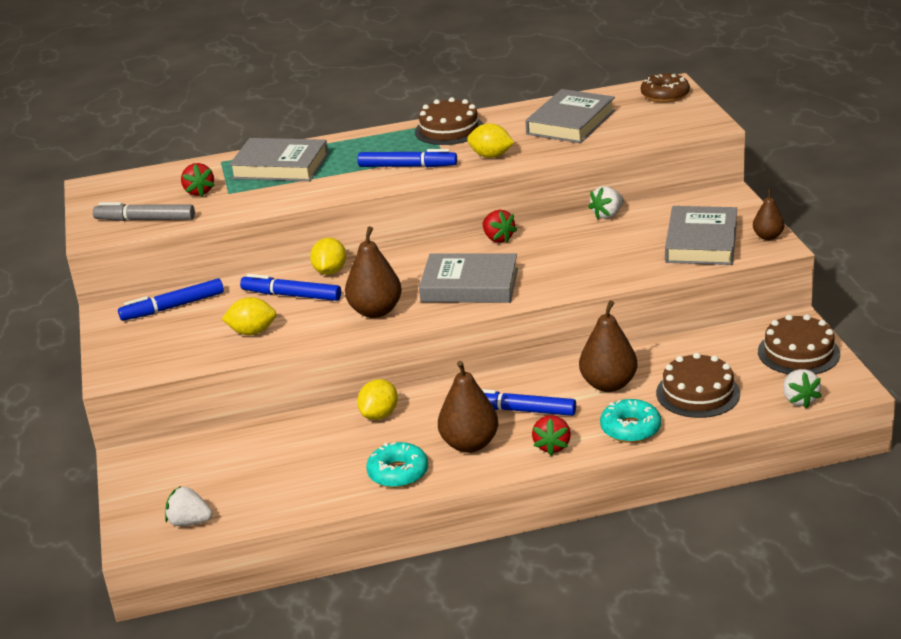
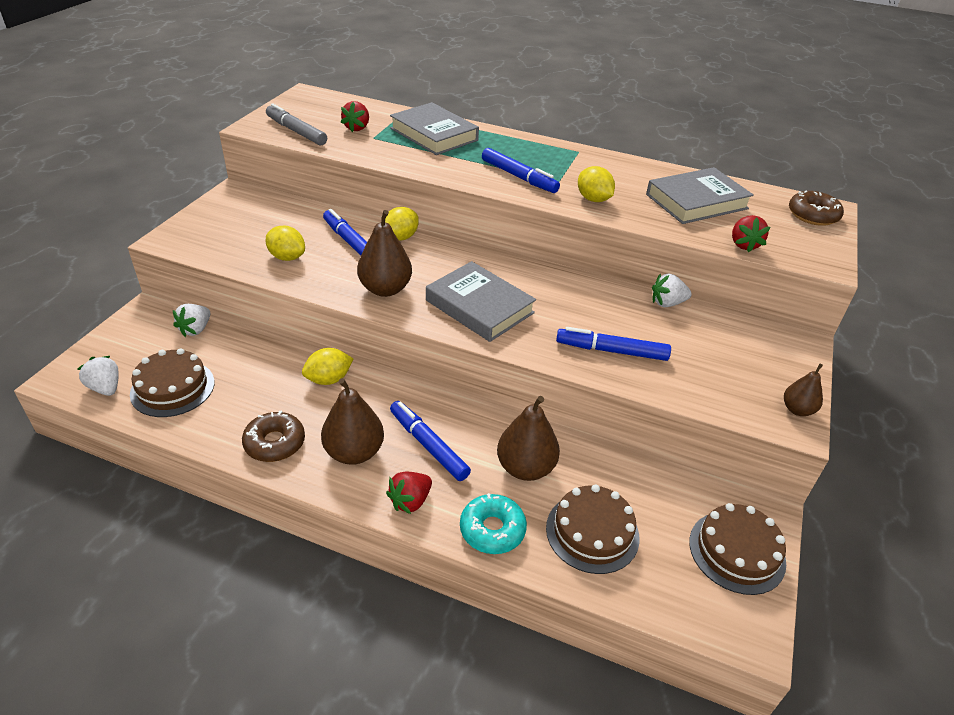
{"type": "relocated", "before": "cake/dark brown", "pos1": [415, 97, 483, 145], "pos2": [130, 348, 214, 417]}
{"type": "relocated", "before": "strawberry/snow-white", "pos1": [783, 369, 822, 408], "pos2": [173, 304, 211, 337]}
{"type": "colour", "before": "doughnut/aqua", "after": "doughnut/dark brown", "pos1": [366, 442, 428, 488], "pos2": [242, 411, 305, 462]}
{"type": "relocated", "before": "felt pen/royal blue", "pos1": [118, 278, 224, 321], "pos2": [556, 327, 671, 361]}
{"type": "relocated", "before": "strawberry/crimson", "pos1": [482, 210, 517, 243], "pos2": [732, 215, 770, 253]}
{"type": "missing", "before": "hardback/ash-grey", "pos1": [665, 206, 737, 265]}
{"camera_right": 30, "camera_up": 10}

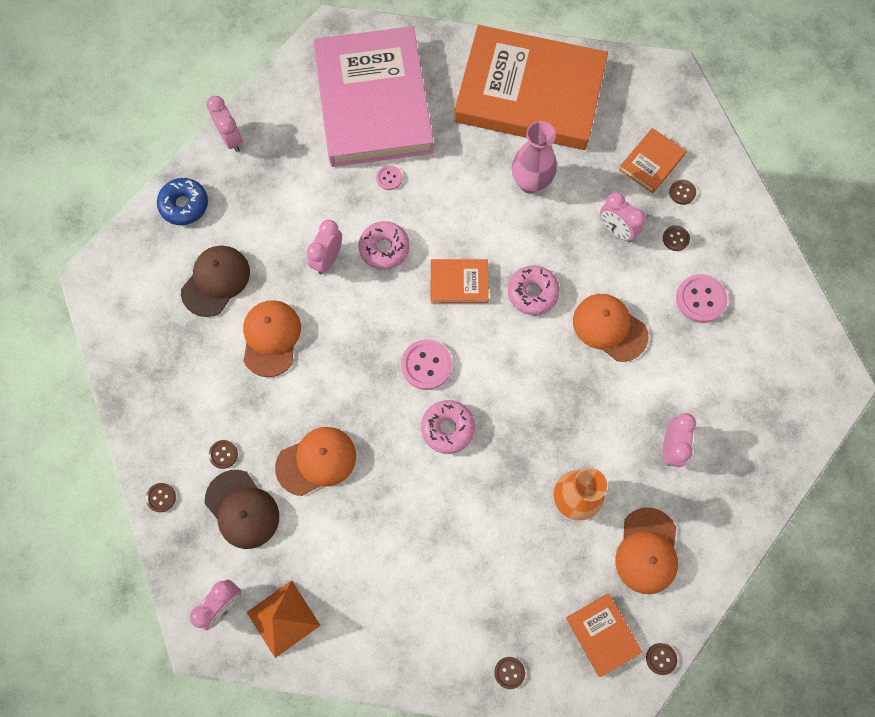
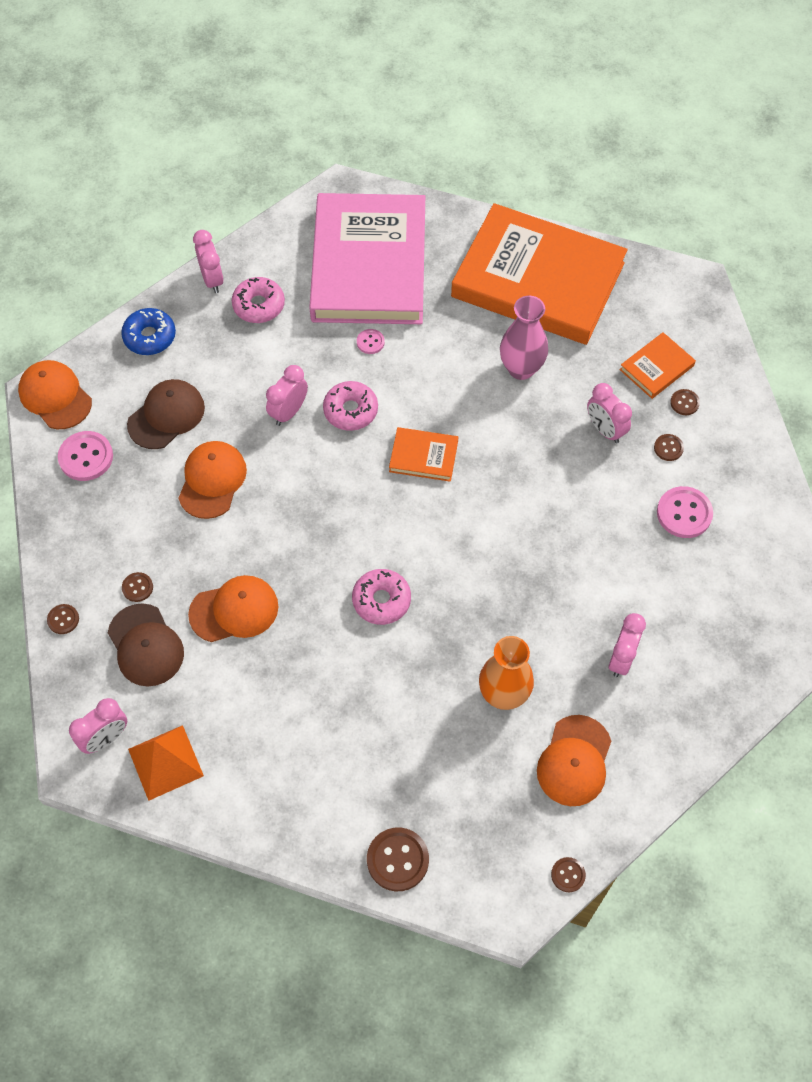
{"type": "relocated", "before": "cap/orange", "pos1": [573, 294, 649, 362], "pos2": [18, 360, 92, 429]}
{"type": "relocated", "before": "sewing button/rosy", "pos1": [401, 339, 452, 390], "pos2": [58, 431, 113, 481]}
{"type": "relocated", "before": "doughnut/rosy", "pos1": [508, 265, 560, 315], "pos2": [232, 277, 285, 323]}
{"type": "size", "before": "sewing button/dark brown", "pos1": [494, 657, 525, 689], "pos2": [367, 828, 429, 891], "scale": 1.83}
{"type": "missing", "before": "hardback/orange", "pos1": [566, 594, 643, 677]}
{"camera_right": 10, "camera_up": -10}

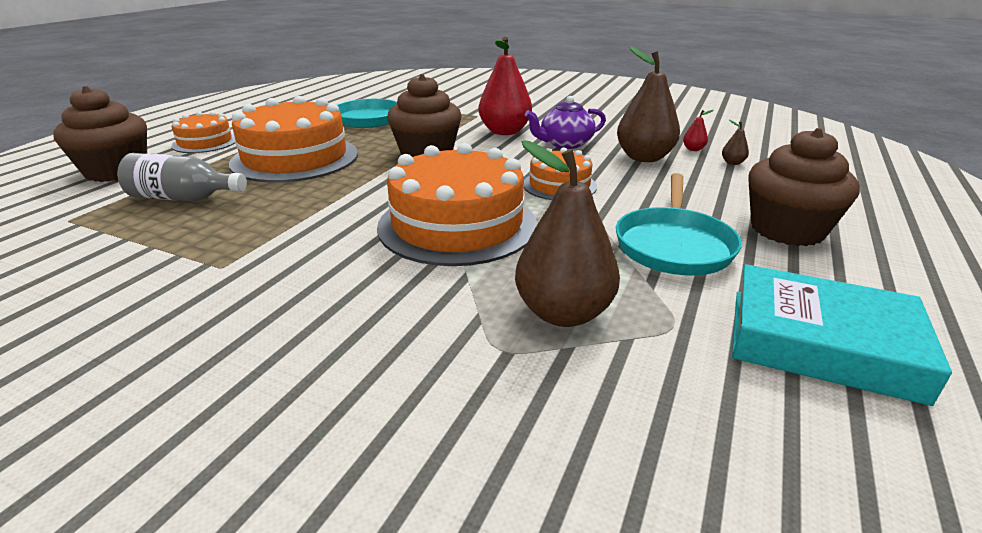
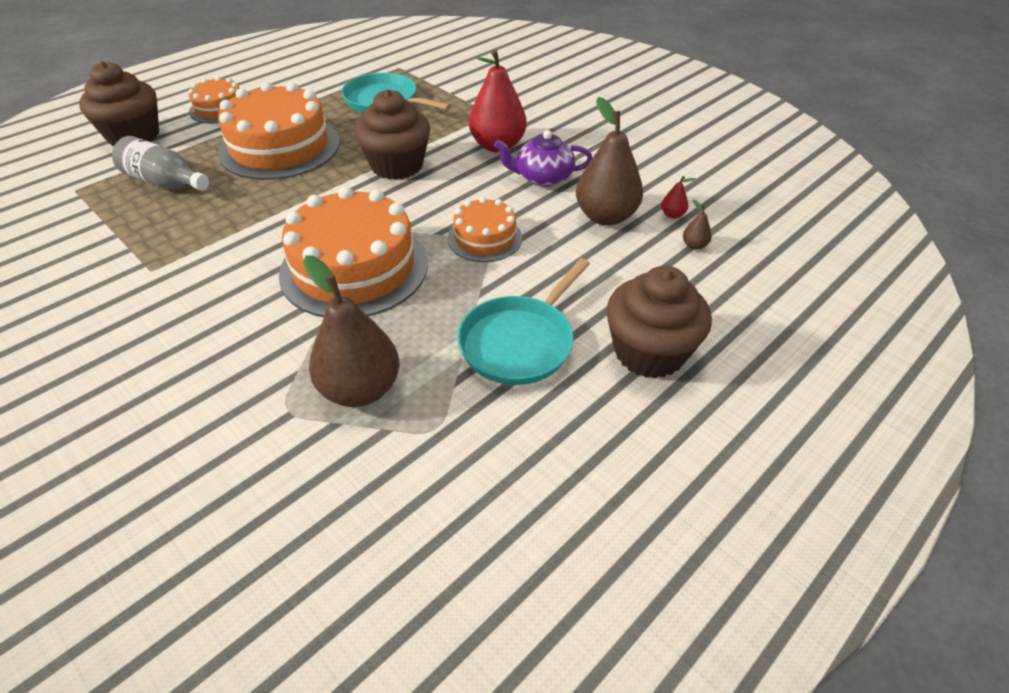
{"type": "missing", "before": "hardback/aqua", "pos1": [732, 264, 952, 406]}
{"camera_right": 20, "camera_up": 15}

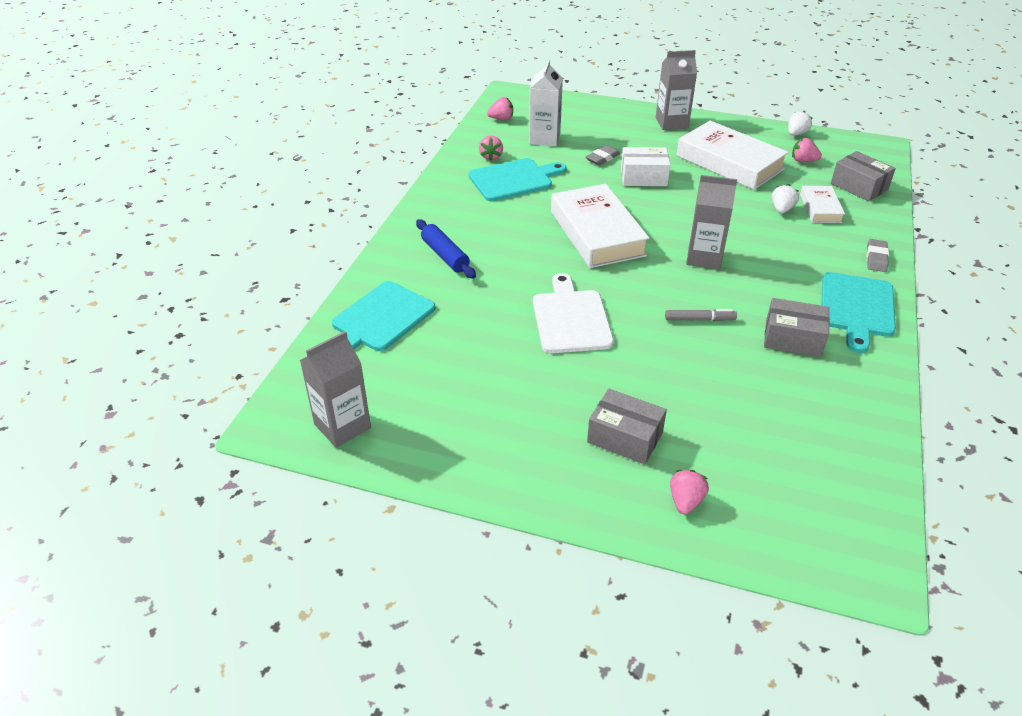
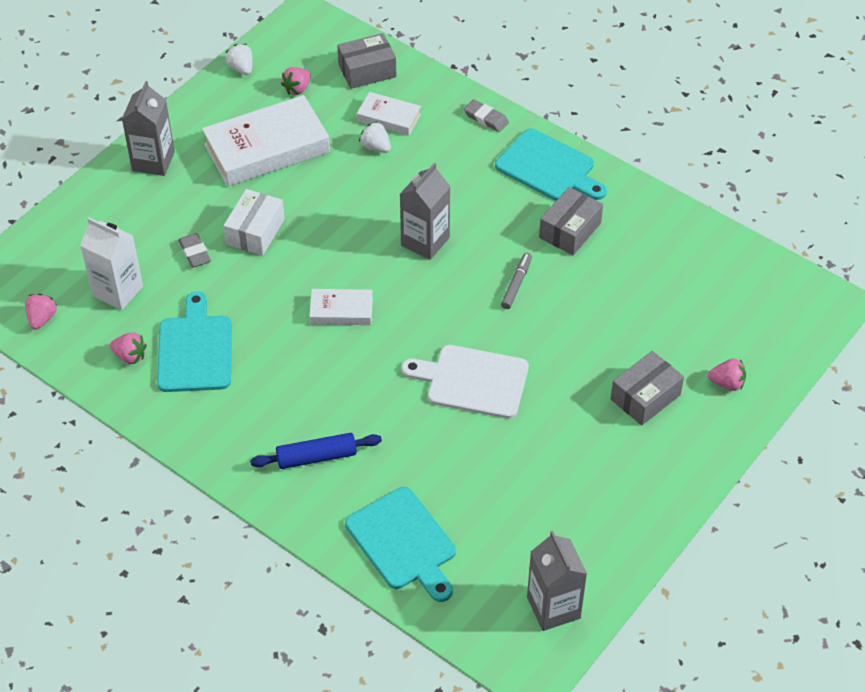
{"type": "size", "before": "hardback/snow-white", "pos1": [551, 184, 649, 268], "pos2": [309, 289, 373, 325], "scale": 0.51}
{"type": "spun", "before": "strawberry/rosy", "pos1": [670, 470, 709, 514], "pos2": [708, 359, 746, 391], "turn": 150}
{"camera_right": -70, "camera_up": 10}

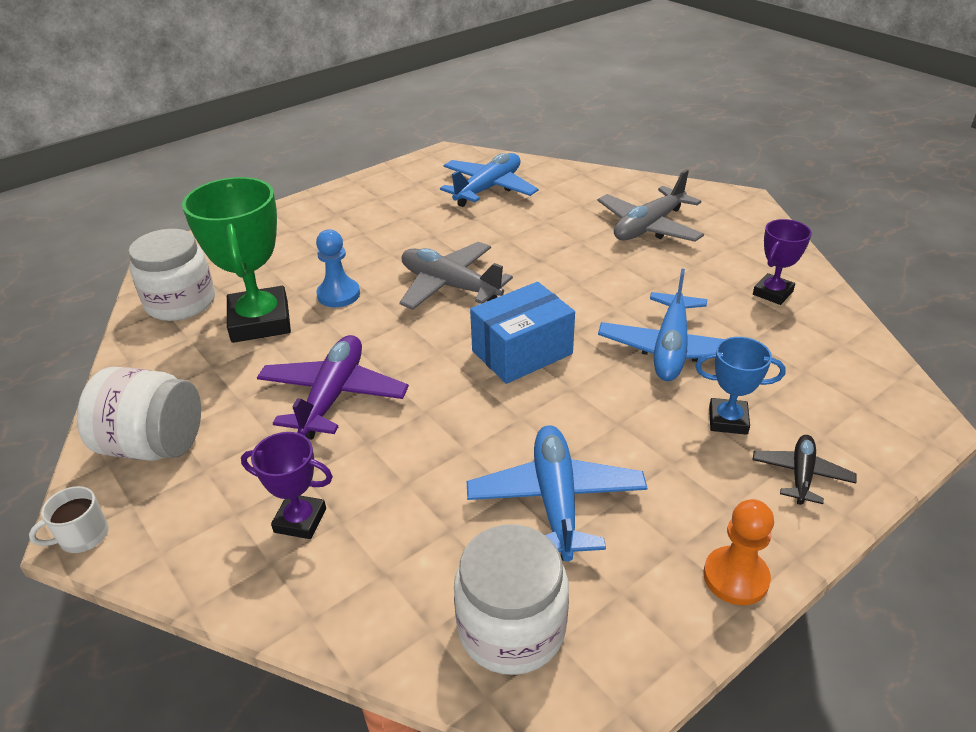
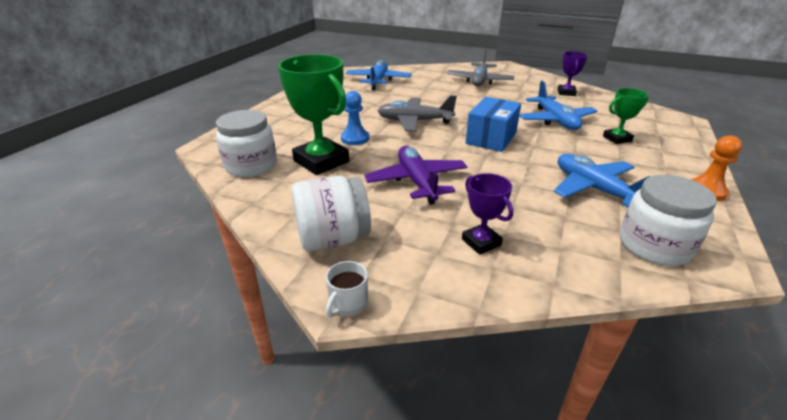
{"type": "spun", "before": "award cup/violet", "pos1": [241, 432, 333, 539], "pos2": [462, 173, 513, 255], "turn": 75}
{"type": "colour", "before": "award cup/royal blue", "after": "award cup/green", "pos1": [695, 337, 786, 435], "pos2": [603, 88, 648, 144]}
{"type": "missing", "before": "toy plane/jet-black", "pos1": [752, 435, 857, 505]}
{"camera_right": -30, "camera_up": -5}

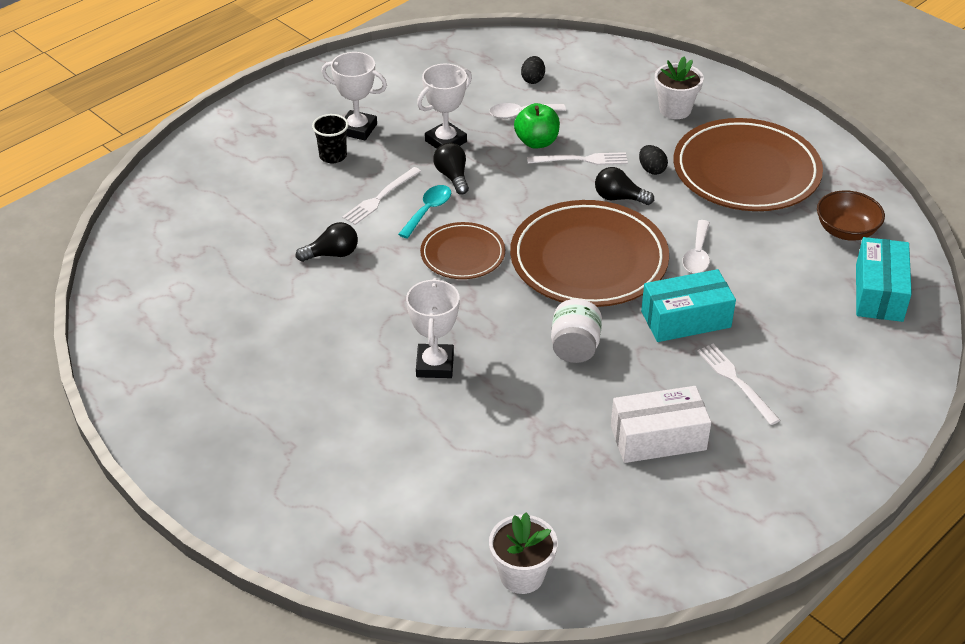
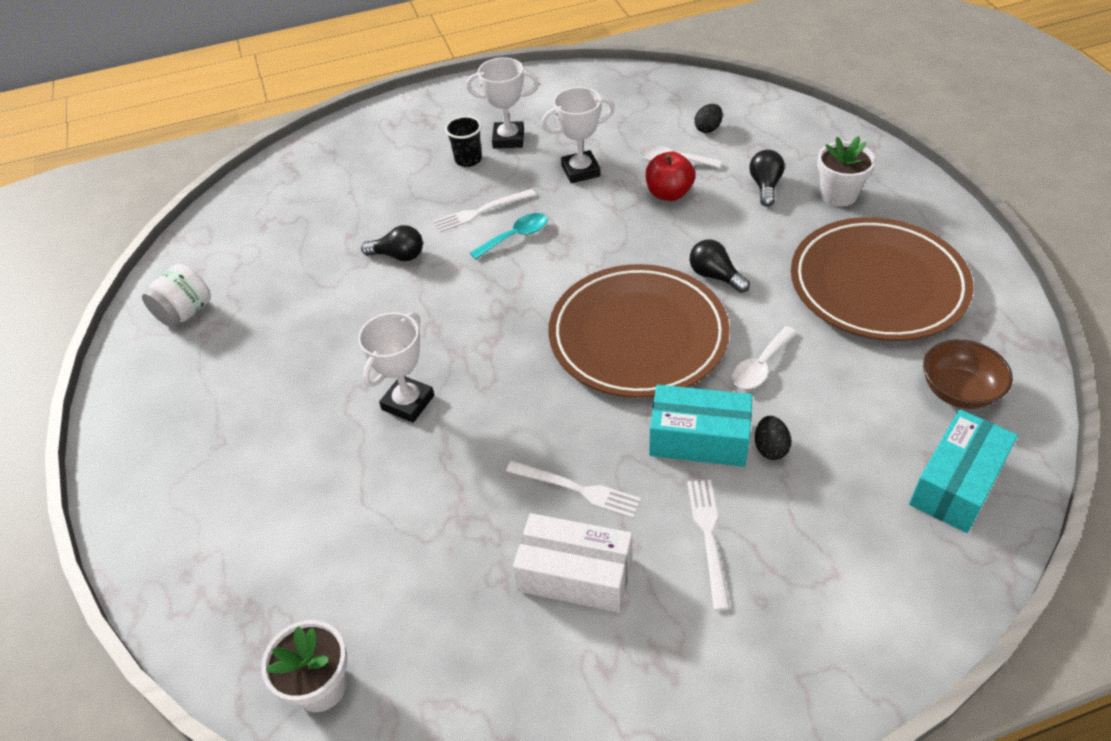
{"type": "relocated", "before": "jar/snow-white", "pos1": [551, 299, 602, 363], "pos2": [142, 264, 211, 327]}
{"type": "spun", "before": "award cup/snow-white", "pos1": [322, 52, 387, 140], "pos2": [466, 57, 539, 149], "turn": -45}
{"type": "relocated", "before": "dinner fork/snow-white", "pos1": [527, 152, 628, 165], "pos2": [506, 461, 641, 518]}
{"type": "colour", "before": "apple/green", "after": "apple/crimson", "pos1": [514, 103, 560, 149], "pos2": [645, 151, 695, 201]}
{"type": "relocated", "before": "bulb/jet-black", "pos1": [433, 143, 469, 195], "pos2": [749, 150, 785, 207]}
{"type": "relocated", "before": "egg/jet-black", "pos1": [639, 145, 668, 175], "pos2": [755, 416, 791, 460]}
{"type": "missing", "before": "plate/dark brown", "pos1": [420, 222, 505, 279]}
{"camera_right": 30, "camera_up": 5}

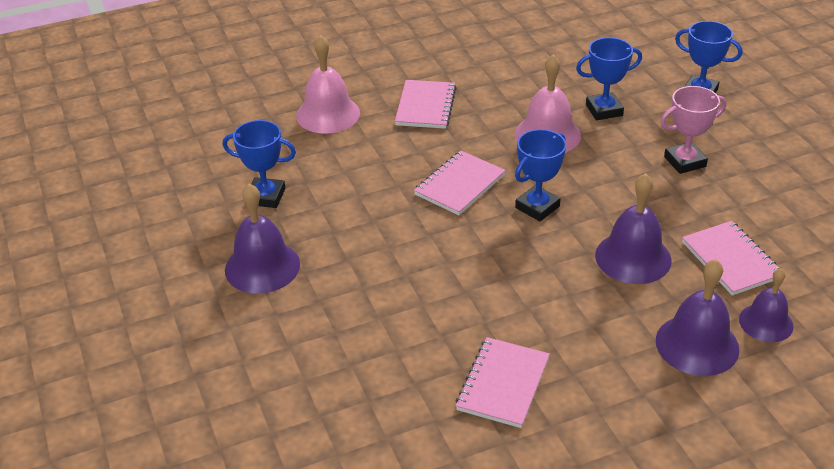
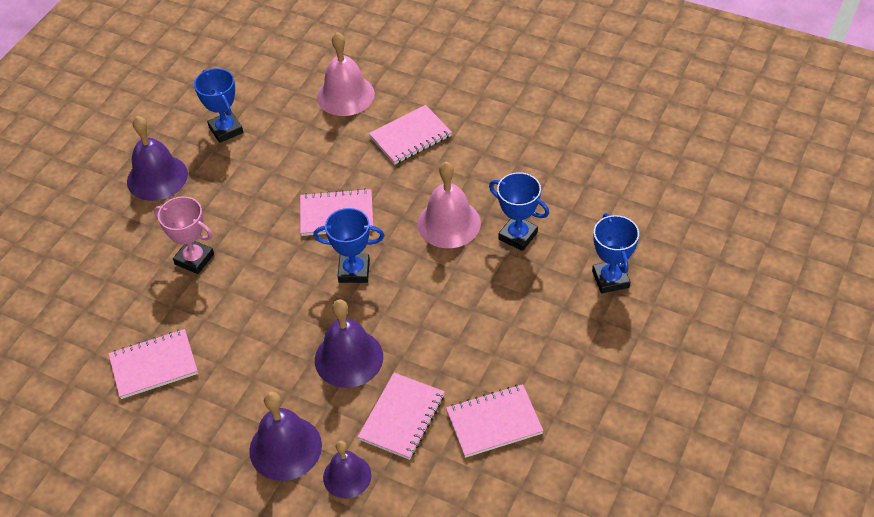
{"type": "relocated", "before": "award cup/rosy", "pos1": [661, 86, 726, 174], "pos2": [154, 196, 214, 274]}
{"type": "appeared", "after": "exercise book/rosy", "pos2": [446, 384, 543, 458]}
{"camera_right": 50, "camera_up": 10}

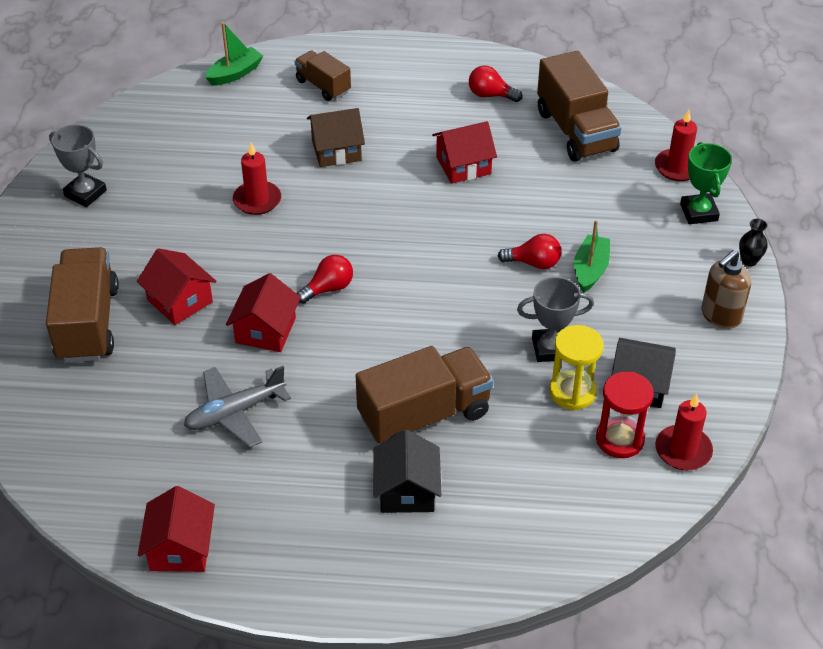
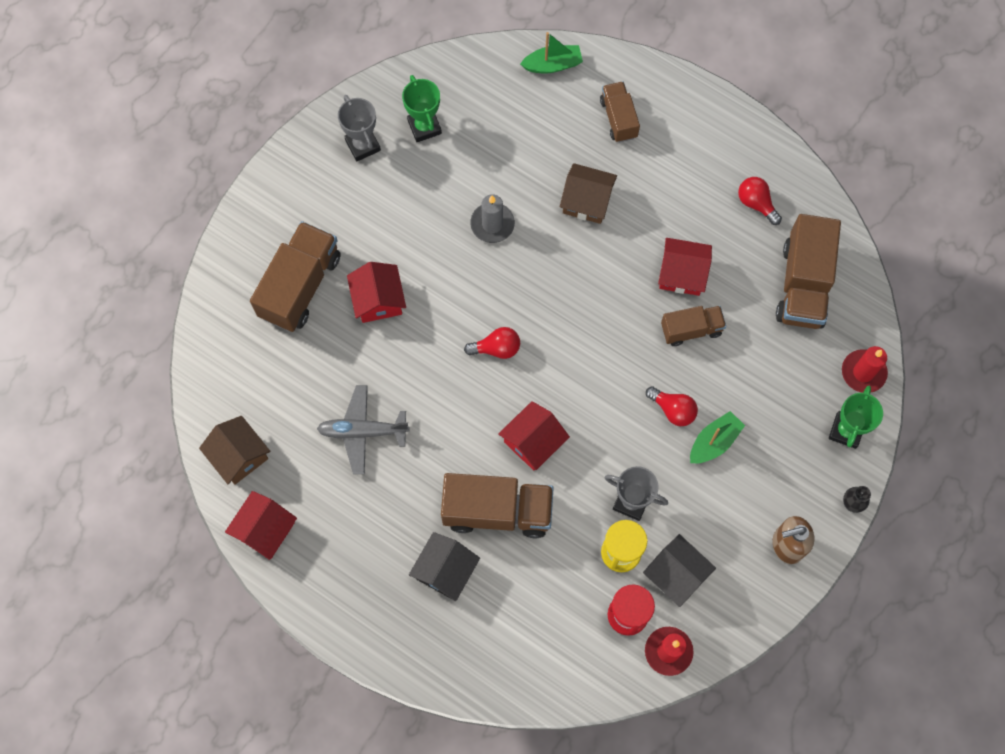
{"type": "appeared", "after": "toy house/dark brown", "pos2": [199, 416, 270, 485]}
{"type": "appeared", "after": "award cup/green", "pos2": [402, 75, 442, 142]}
{"type": "colour", "before": "wax candle/crimson", "after": "wax candle/ash-grey", "pos1": [233, 143, 281, 215], "pos2": [470, 194, 515, 243]}
{"type": "relocated", "before": "toy house/crimson", "pos1": [226, 273, 301, 352], "pos2": [499, 401, 570, 470]}
{"type": "appeared", "after": "lorry/dark brown", "pos2": [661, 306, 726, 346]}
{"camera_right": 30, "camera_up": 25}

